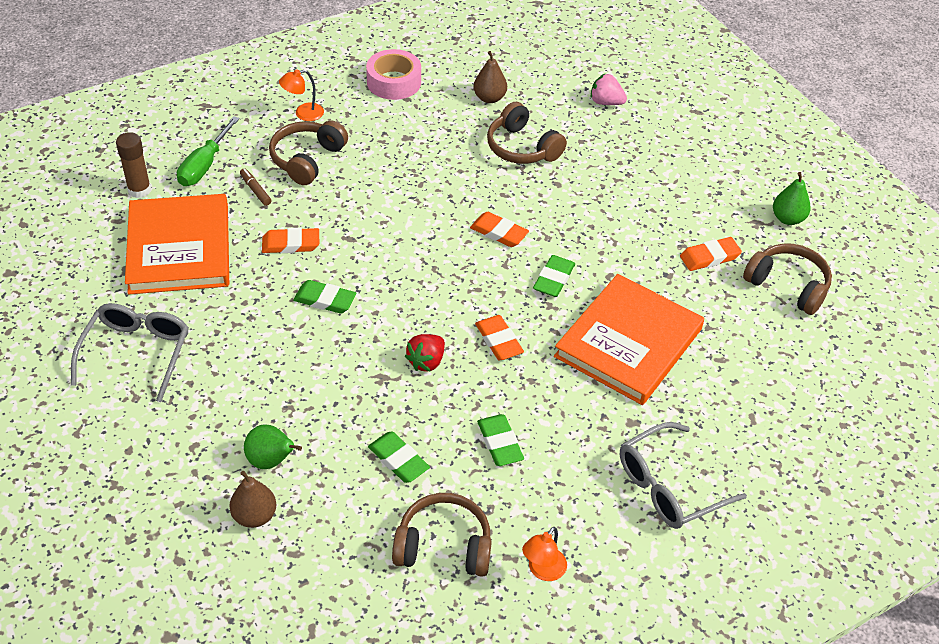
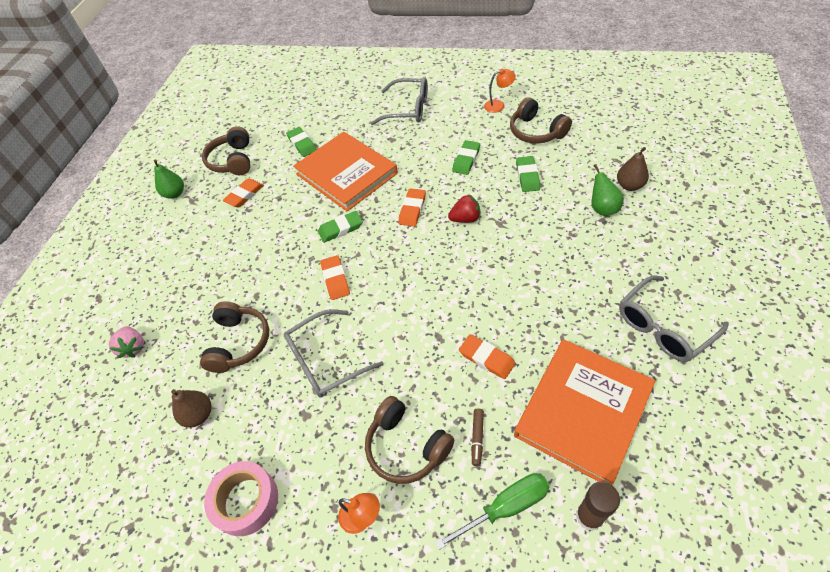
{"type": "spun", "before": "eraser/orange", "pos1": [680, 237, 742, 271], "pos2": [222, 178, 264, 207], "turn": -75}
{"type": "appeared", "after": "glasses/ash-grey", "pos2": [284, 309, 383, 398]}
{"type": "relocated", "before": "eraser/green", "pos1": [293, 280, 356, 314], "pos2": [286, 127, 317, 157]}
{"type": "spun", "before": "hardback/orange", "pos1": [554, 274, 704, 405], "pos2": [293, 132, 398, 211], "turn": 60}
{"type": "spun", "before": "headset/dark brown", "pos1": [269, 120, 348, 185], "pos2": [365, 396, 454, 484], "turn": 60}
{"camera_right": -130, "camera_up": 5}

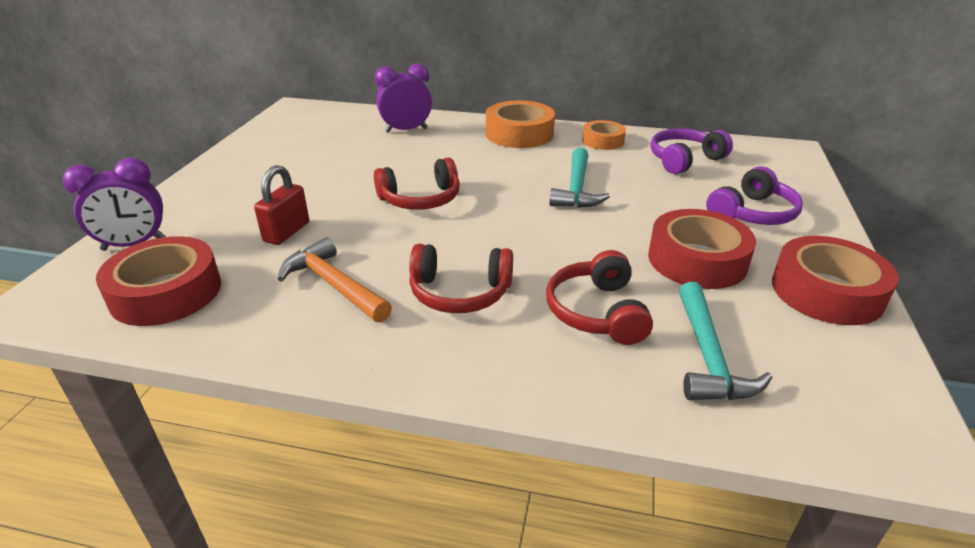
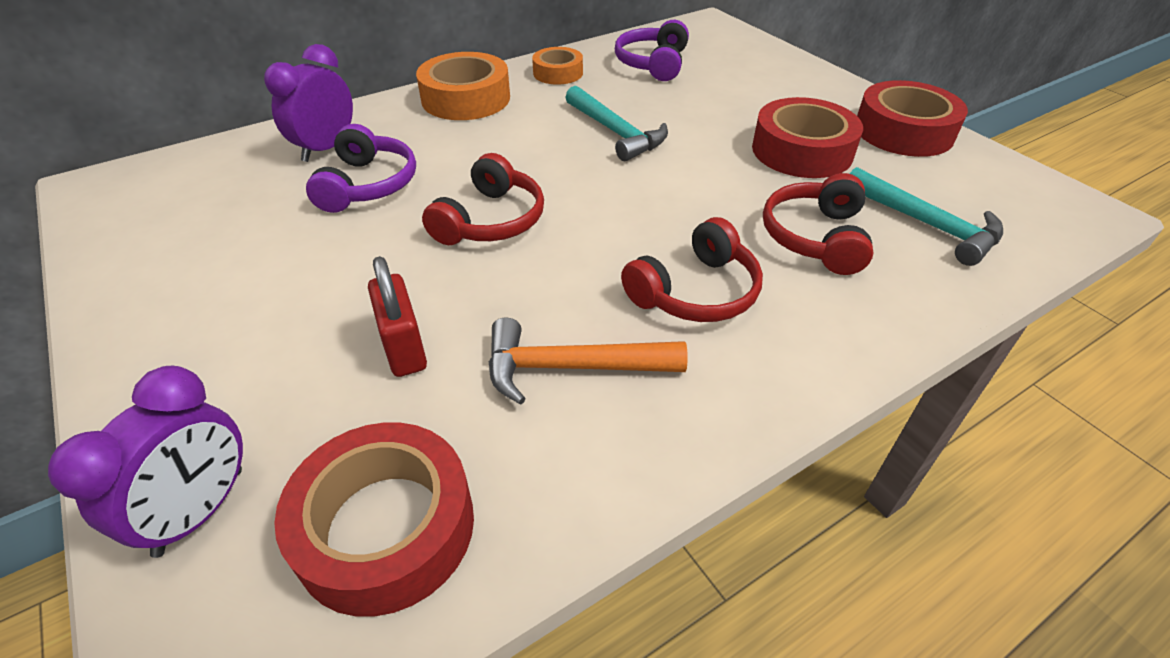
{"type": "relocated", "before": "headset/violet", "pos1": [706, 166, 803, 225], "pos2": [306, 124, 416, 213]}
{"type": "spun", "before": "headset/crimson", "pos1": [546, 250, 653, 345], "pos2": [763, 173, 873, 275], "turn": 60}
{"camera_right": -45, "camera_up": 10}

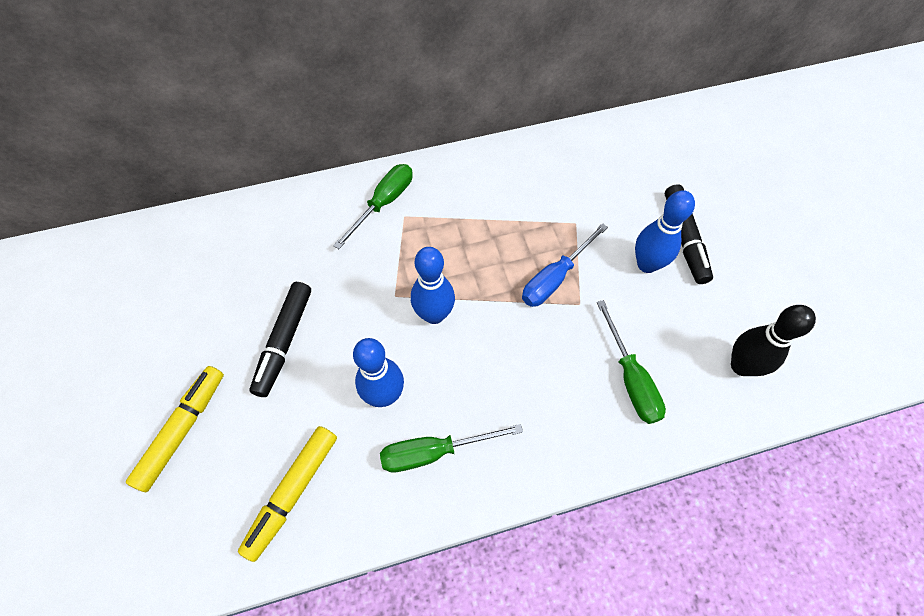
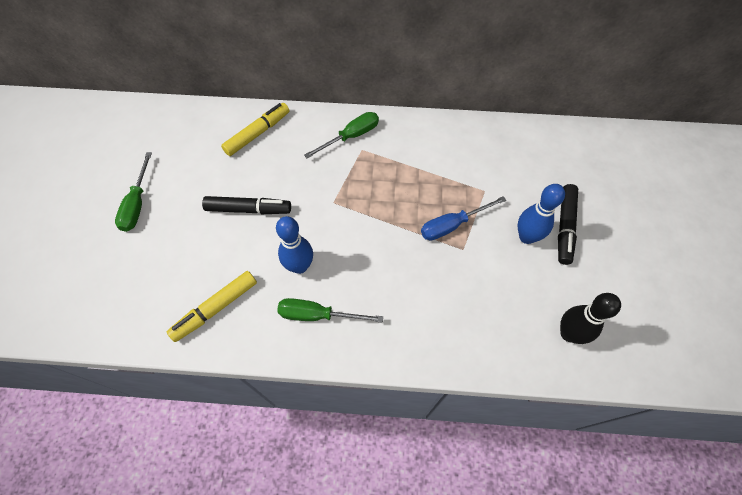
{"type": "relocated", "before": "screwdriver/green", "pos1": [597, 300, 666, 424], "pos2": [115, 152, 152, 232]}
{"type": "spun", "before": "felt pen/jet-black", "pos1": [249, 282, 311, 397], "pos2": [202, 196, 291, 214], "turn": -120}
{"type": "relocated", "before": "felt pen/golden", "pos1": [126, 366, 224, 492], "pos2": [221, 103, 289, 156]}
{"type": "missing", "before": "bowling pin/royal blue", "pos1": [411, 247, 455, 324]}
{"camera_right": 20, "camera_up": 0}

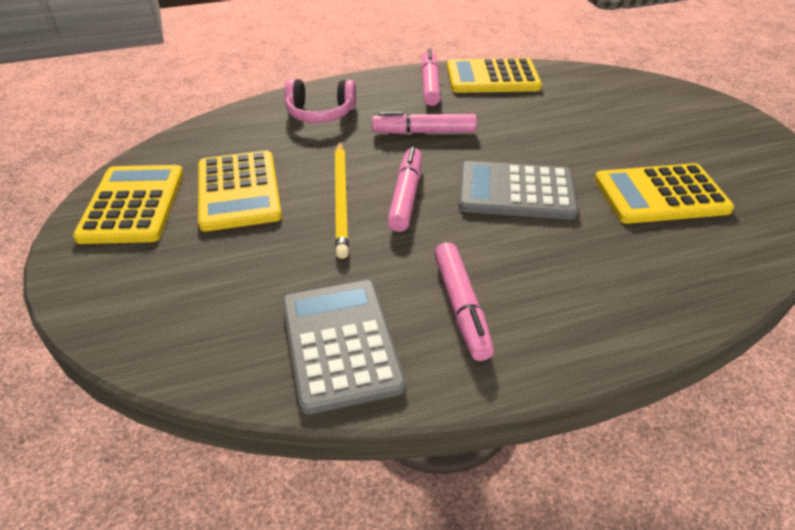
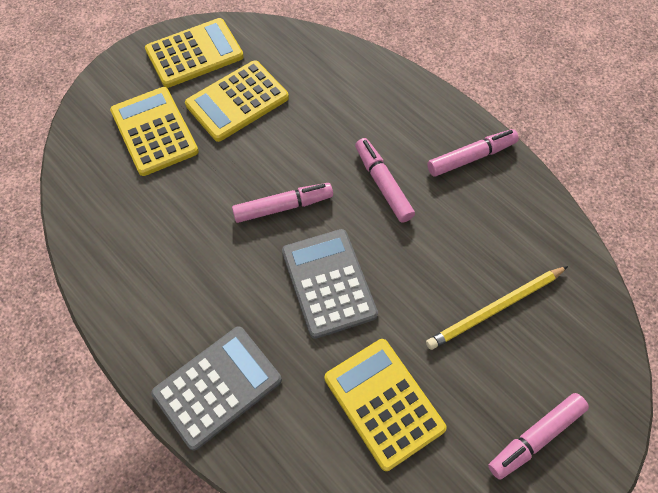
{"type": "relocated", "before": "calculator/golden", "pos1": [447, 58, 542, 93], "pos2": [110, 87, 199, 176]}
{"type": "relocated", "before": "calculator/ash-grey", "pos1": [282, 280, 406, 414], "pos2": [151, 326, 282, 451]}
{"type": "relocated", "before": "lead pencil/golden", "pos1": [335, 142, 349, 259], "pos2": [426, 266, 568, 350]}
{"type": "relocated", "before": "felt pen/rosy", "pos1": [434, 242, 494, 361], "pos2": [488, 393, 589, 480]}
{"type": "missing", "before": "headset/rosy", "pos1": [285, 79, 356, 123]}
{"camera_right": 65, "camera_up": 20}

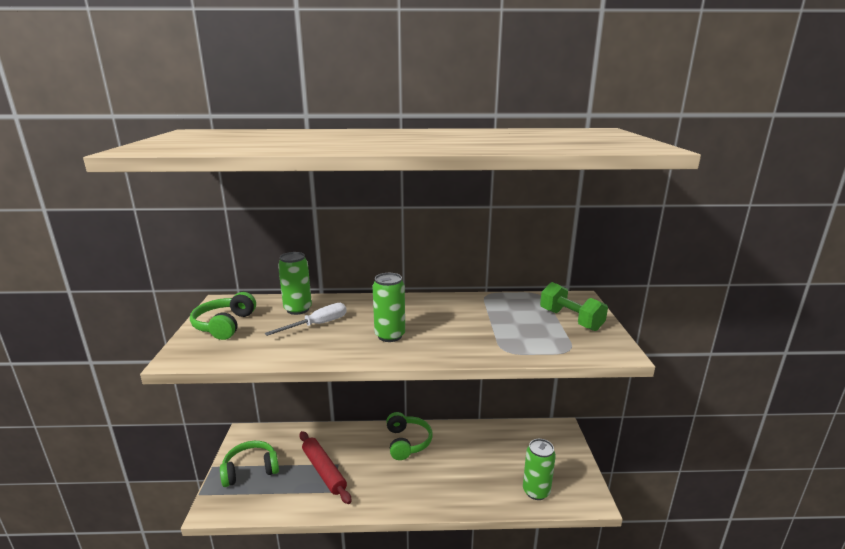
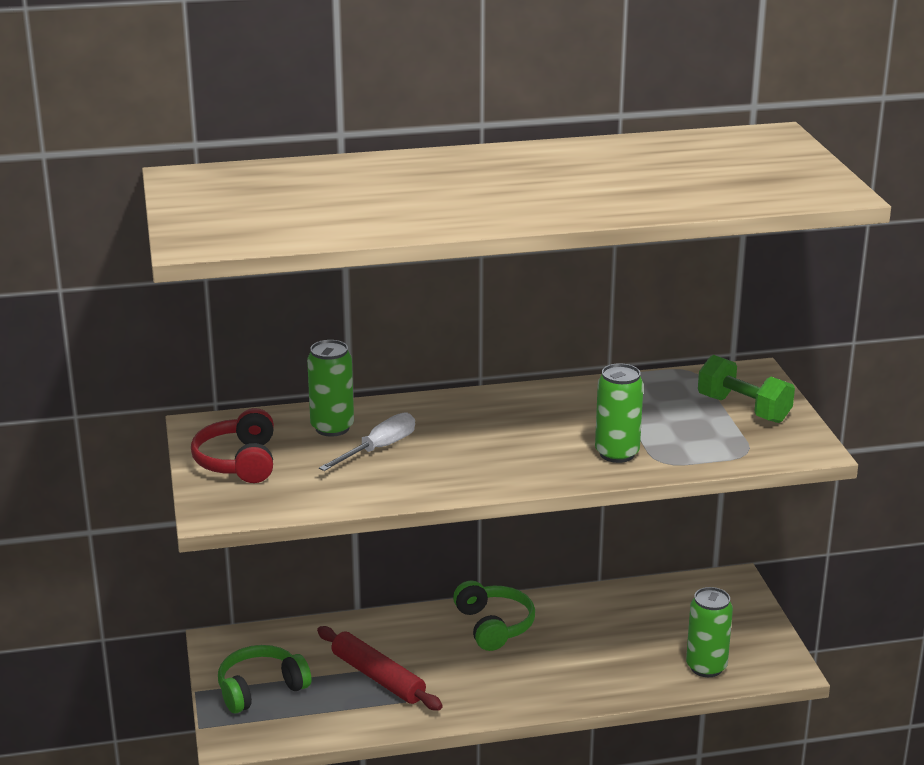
{"type": "colour", "before": "headset/green", "after": "headset/crimson", "pos1": [190, 292, 256, 340], "pos2": [191, 408, 274, 483]}
{"type": "relocated", "before": "soda can/green", "pos1": [373, 273, 405, 342], "pos2": [595, 363, 644, 463]}
{"camera_right": -10, "camera_up": 5}

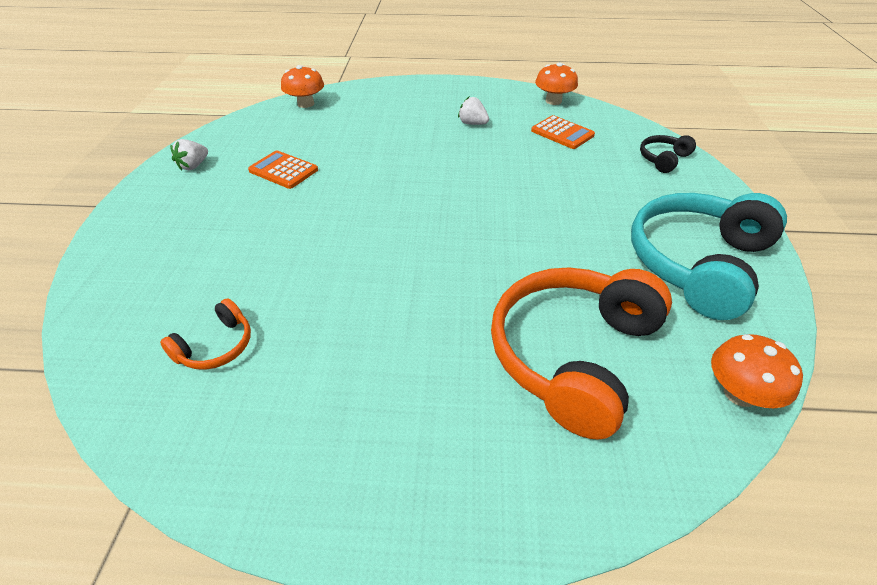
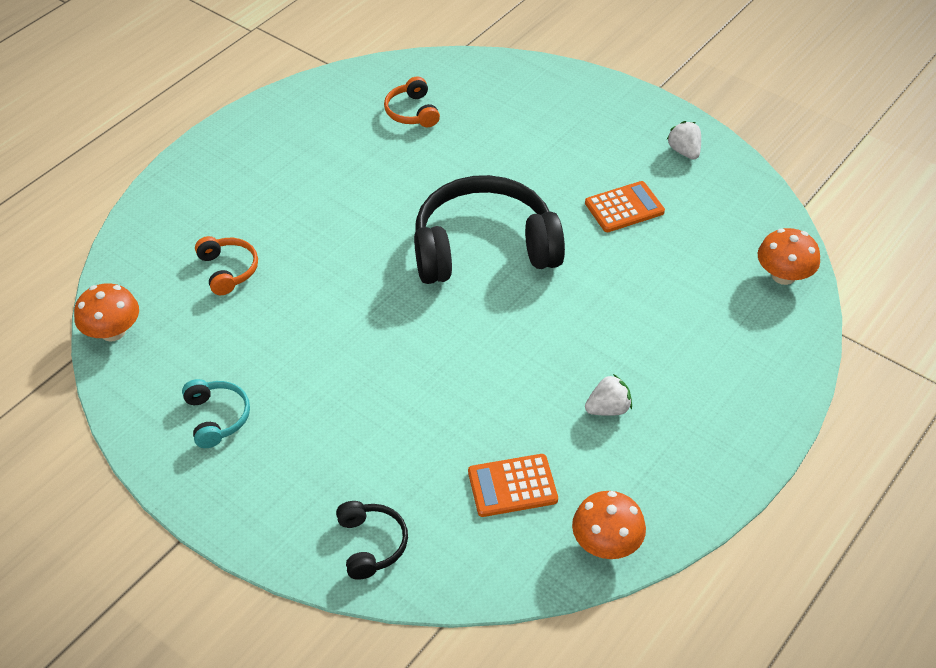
{"type": "size", "before": "headset/aqua", "pos1": [631, 193, 787, 320], "pos2": [182, 379, 250, 448], "scale": 0.45}
{"type": "size", "before": "headset/orange", "pos1": [491, 267, 672, 440], "pos2": [195, 236, 258, 295], "scale": 0.45}
{"type": "appeared", "after": "headset/jet-black", "pos2": [414, 175, 565, 284]}
{"camera_right": 125, "camera_up": 5}

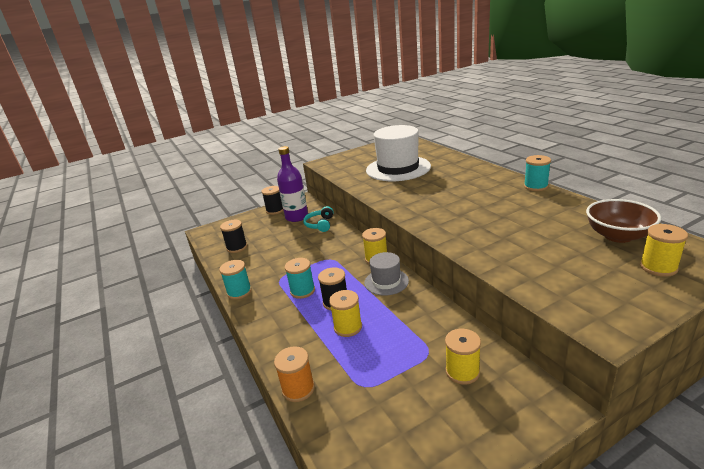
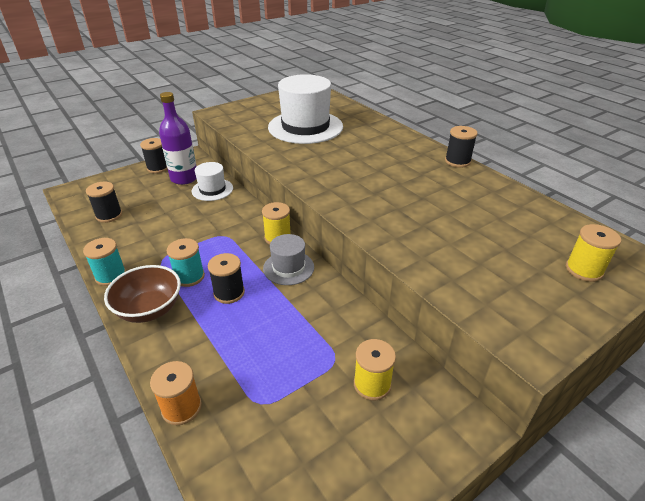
{"type": "relocated", "before": "bowl/dark brown", "pos1": [586, 199, 661, 243], "pos2": [104, 265, 181, 323]}
{"type": "exchanged", "before": "headset/aqua", "after": "top hat/snow-white", "pos1": [303, 206, 334, 232], "pos2": [192, 162, 233, 201]}
{"type": "colour", "before": "bobbin/aqua", "after": "bobbin/jet-black", "pos1": [524, 155, 551, 191], "pos2": [445, 126, 478, 168]}
{"type": "missing", "before": "bobbin/golden", "pos1": [329, 290, 362, 337]}
{"camera_right": -10, "camera_up": 10}

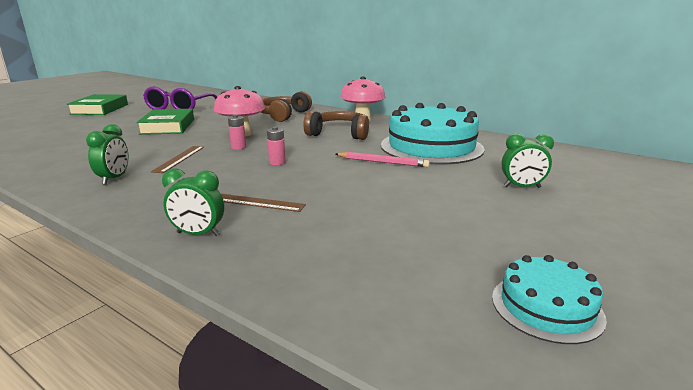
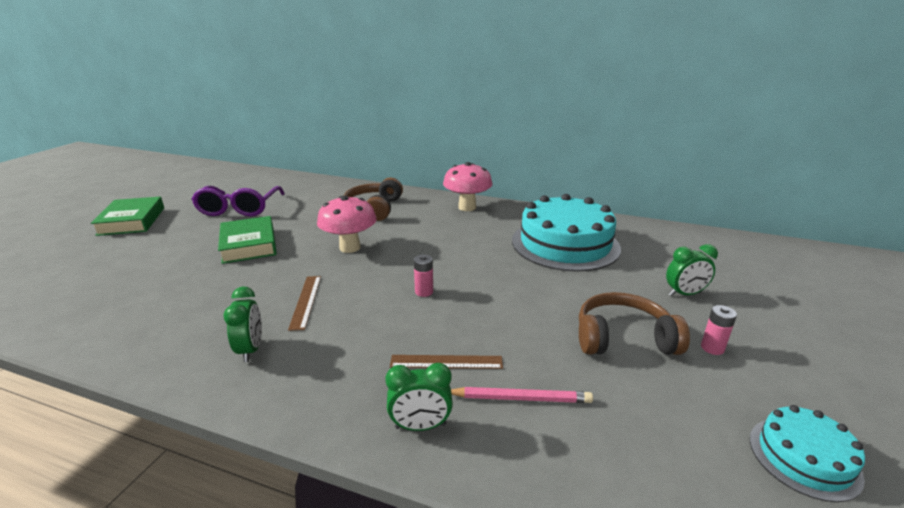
{"type": "relocated", "before": "lead pencil/rosy", "pos1": [336, 152, 430, 167], "pos2": [451, 387, 593, 403]}
{"type": "relocated", "before": "headset/dark brown", "pos1": [303, 111, 369, 140], "pos2": [579, 292, 690, 355]}
{"type": "relocated", "before": "power cell/rosy", "pos1": [228, 114, 246, 150], "pos2": [701, 305, 737, 355]}
{"camera_right": -15, "camera_up": 5}

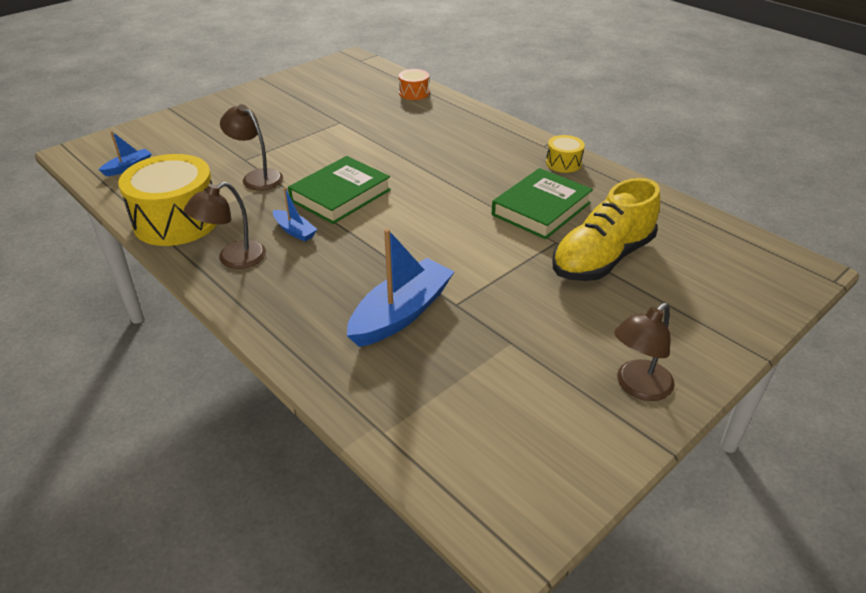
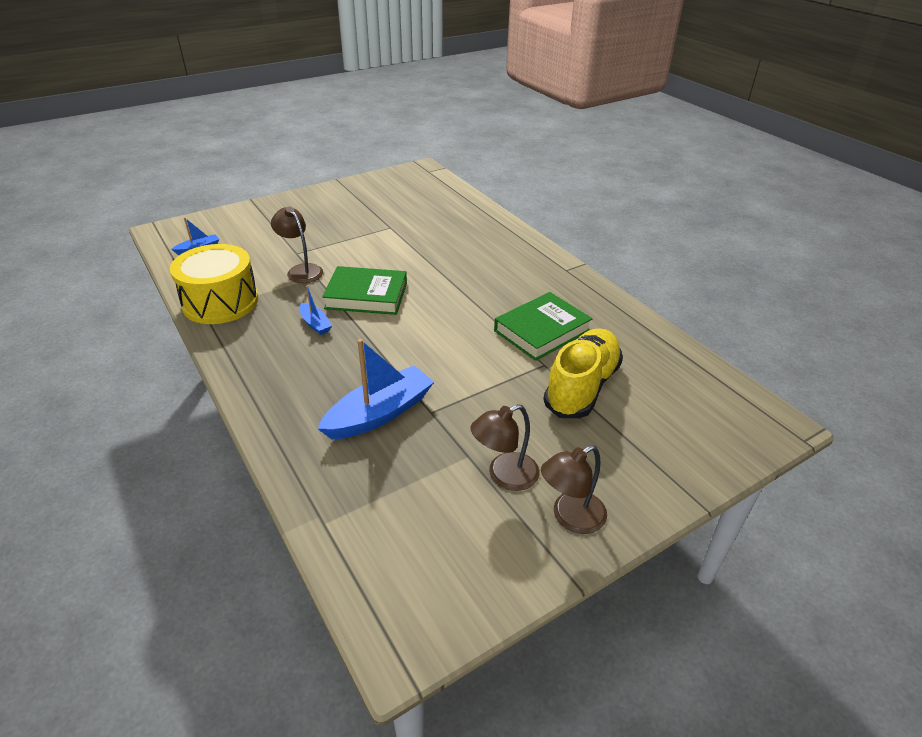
{"type": "spun", "before": "hardback/green", "pos1": [288, 156, 391, 224], "pos2": [322, 266, 407, 315], "turn": 45}
{"type": "relocated", "before": "reading lamp/dark brown", "pos1": [184, 182, 266, 269], "pos2": [470, 404, 540, 491]}
{"type": "spun", "before": "lace-up shoe/golden", "pos1": [552, 178, 660, 281], "pos2": [543, 328, 623, 418], "turn": 150}
{"type": "missing", "before": "drum/orange", "pos1": [398, 69, 429, 100]}
{"type": "missing", "before": "drum/golden", "pos1": [546, 135, 585, 173]}
{"camera_right": 10, "camera_up": 0}

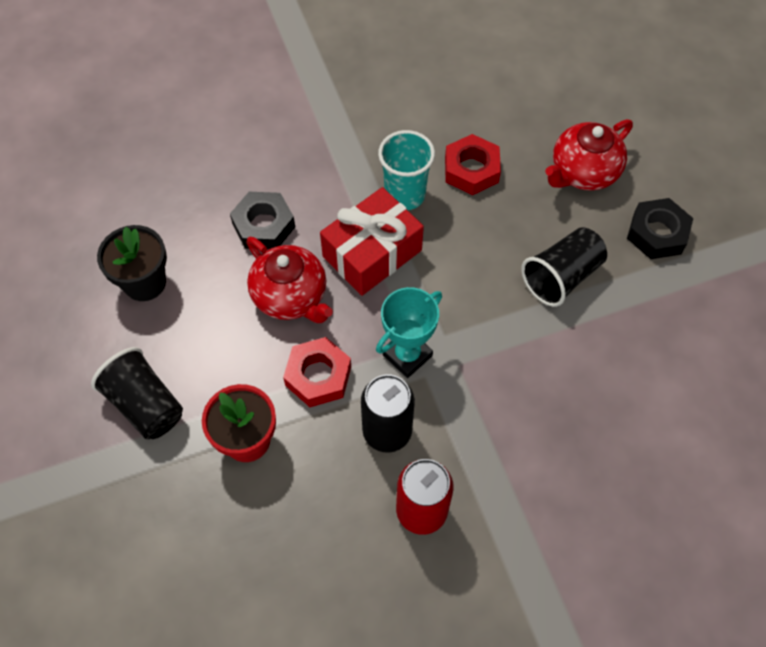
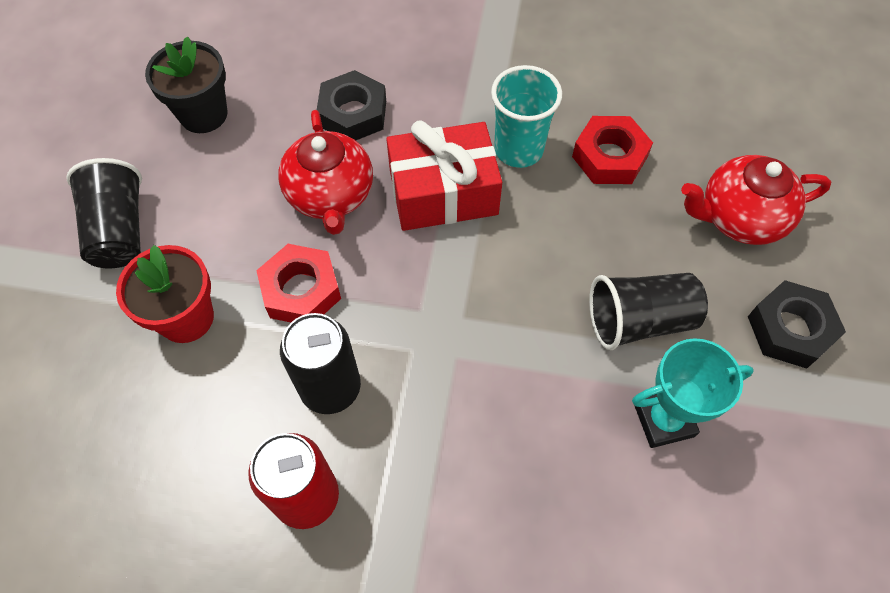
{"type": "relocated", "before": "award cup/aqua", "pos1": [376, 287, 442, 378], "pos2": [632, 338, 754, 448]}
{"camera_right": 30, "camera_up": 0}

